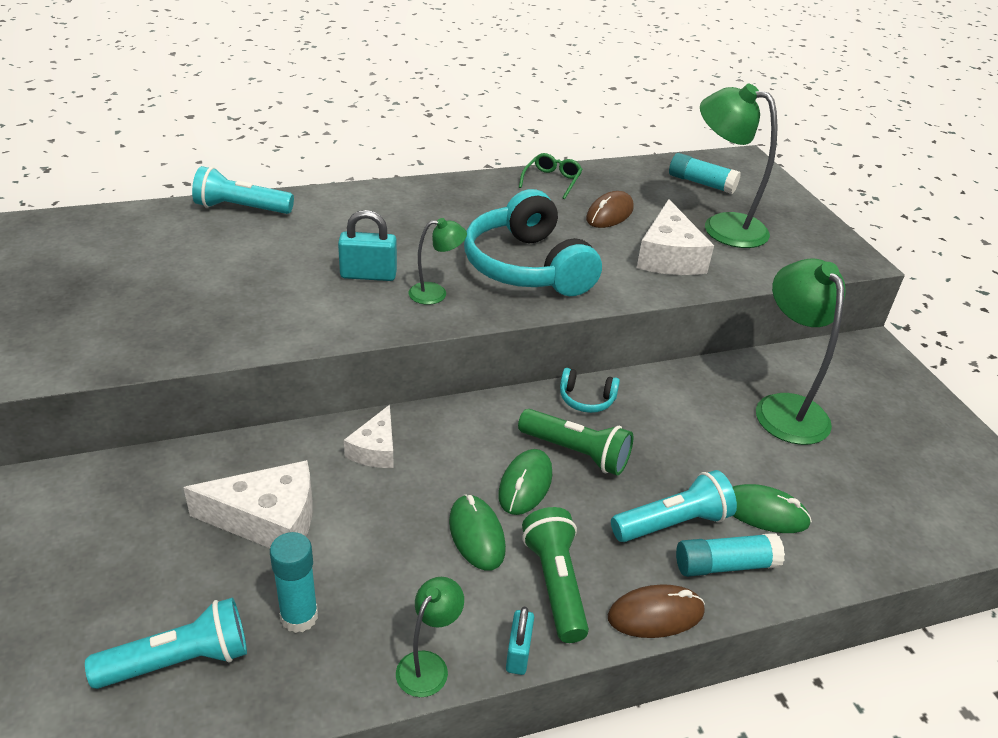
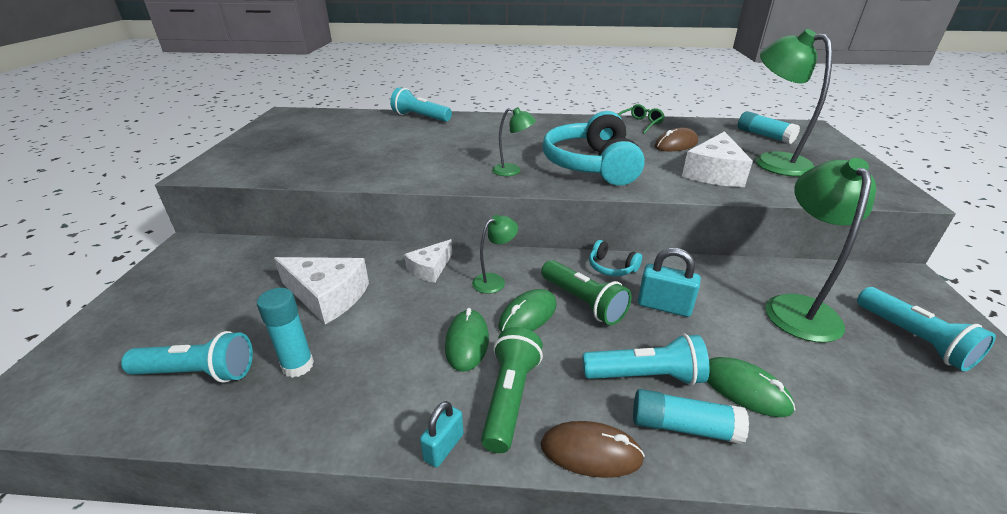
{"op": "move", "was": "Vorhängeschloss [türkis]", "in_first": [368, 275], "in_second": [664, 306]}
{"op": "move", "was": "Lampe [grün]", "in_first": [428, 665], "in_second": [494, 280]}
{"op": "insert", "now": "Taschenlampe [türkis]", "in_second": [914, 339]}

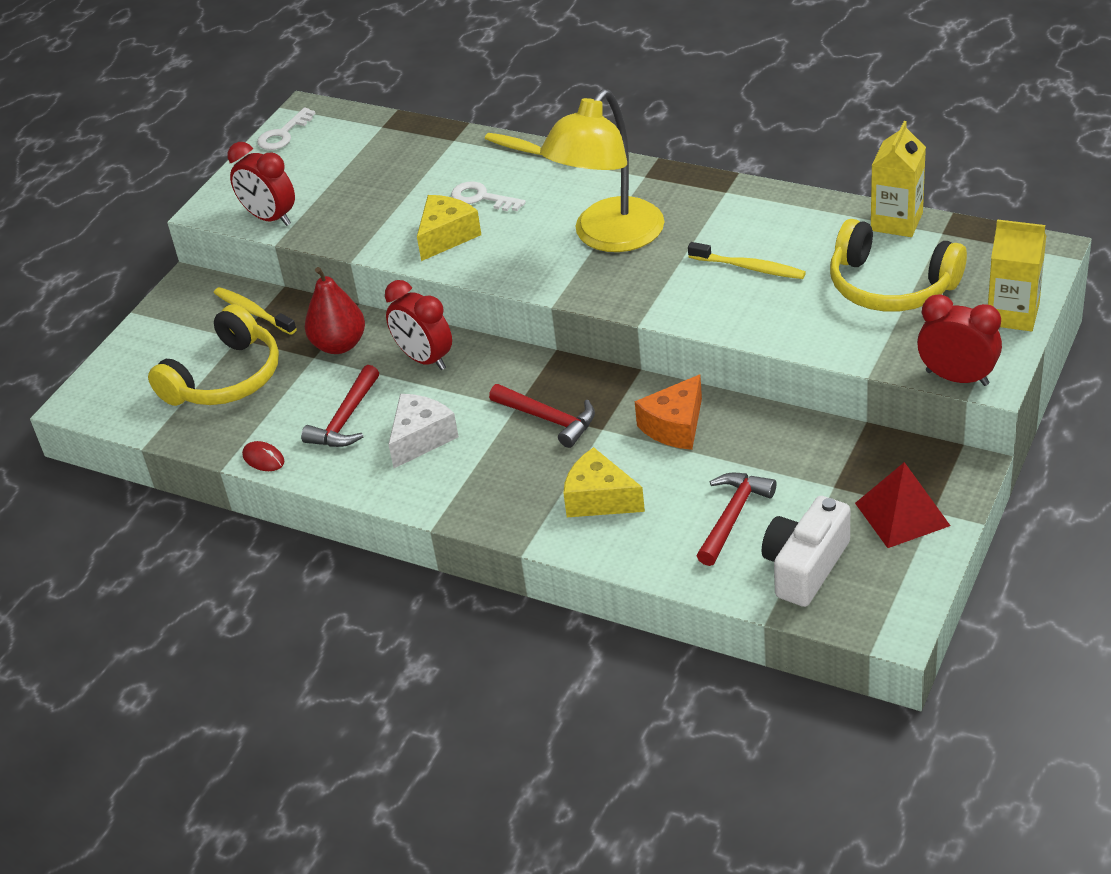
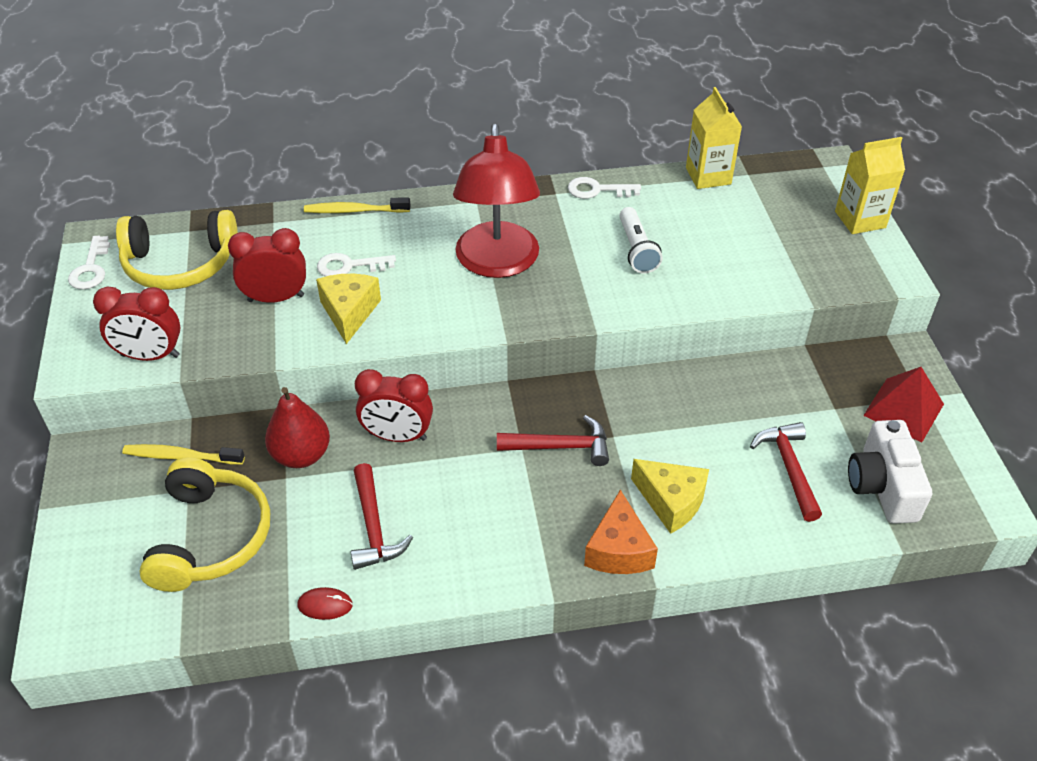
{"op": "delete", "was": "Käse [weiß]", "in_first": [421, 438]}
{"op": "recolor", "was": "Lampe [gelb]", "now": "Lampe [rot]", "in_first": [609, 237], "in_second": [497, 263]}
{"op": "rotate", "was": "Käse [gelb]", "in_first": [599, 499], "in_second": [671, 501], "clockwise": -135}
{"op": "move", "was": "Käse [orange]", "in_first": [675, 426], "in_second": [619, 550]}
{"op": "replace", "was": "Zahnbürste [gelb]", "now": "Taschenlampe [weiß]", "in_first": [749, 267], "in_second": [636, 250]}
{"op": "move", "was": "Kopfhörer [gelb]", "in_first": [890, 286], "in_second": [180, 264]}
{"op": "move", "was": "Wecker [rot]", "in_first": [957, 378], "in_second": [276, 298]}
{"op": "insert", "now": "Schlüssel [weiß]", "in_second": [597, 190]}

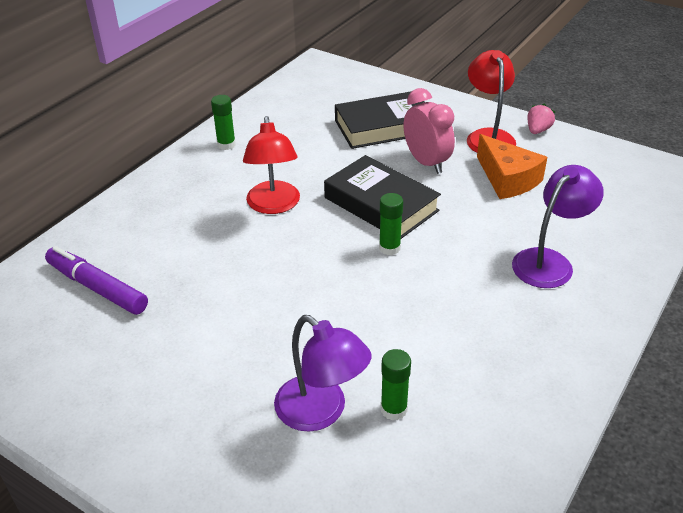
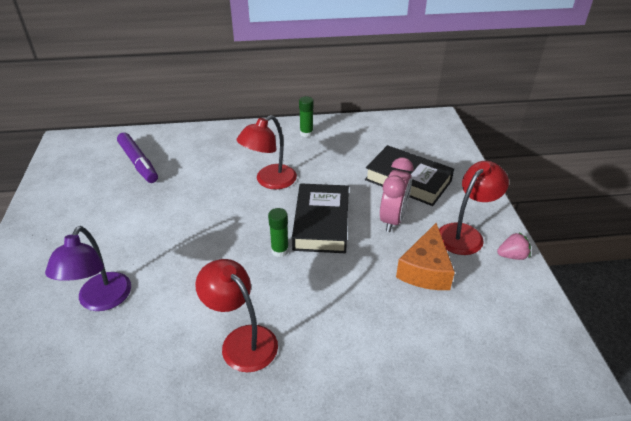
{"op": "rotate", "was": "Filzstift [lila]", "in_first": [97, 288], "in_second": [138, 163], "clockwise": 150}
{"op": "delete", "was": "Klebestift [grün]", "in_first": [393, 409]}
{"op": "delete", "was": "Lampe [lila]", "in_first": [549, 261]}
{"op": "insert", "now": "Lampe [rot]", "in_second": [242, 340]}

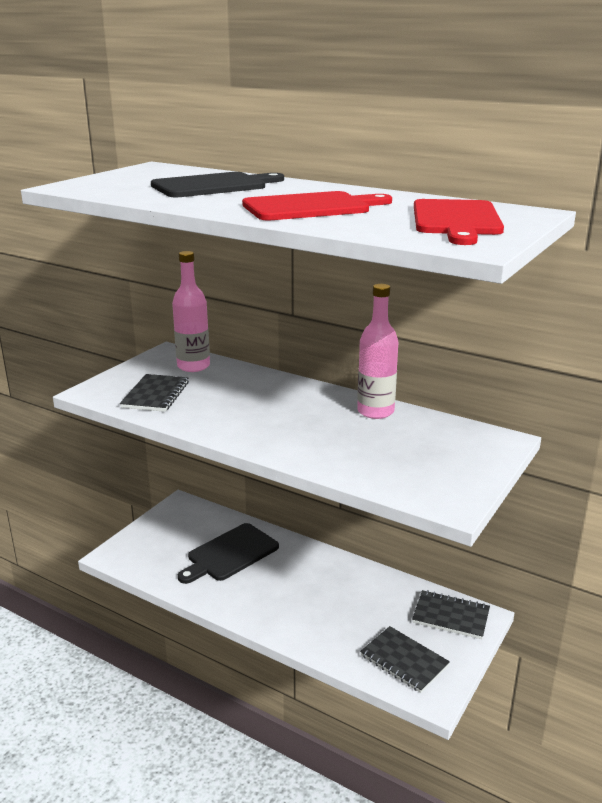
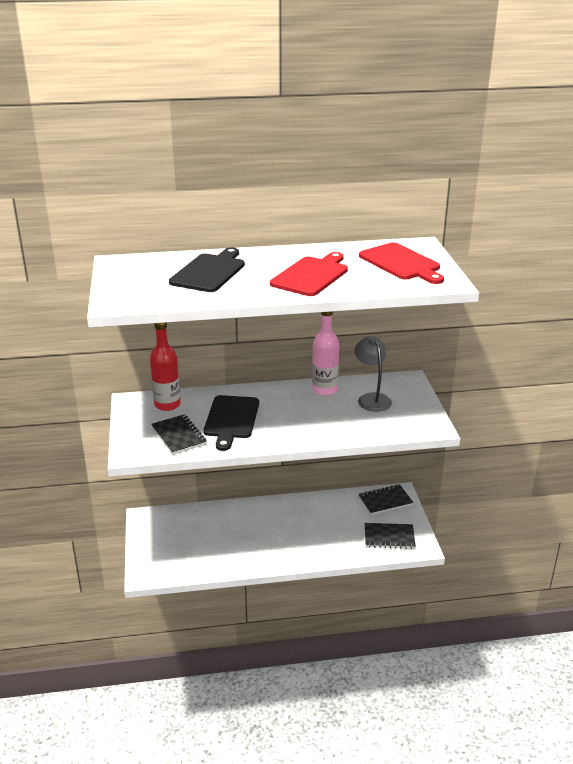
{"op": "recolor", "was": "Flasche [rosa]", "now": "Flasche [rot]", "in_first": [193, 366], "in_second": [167, 404]}
{"op": "move", "was": "Schneidebrett [schwarz]", "in_first": [230, 554], "in_second": [231, 419]}
{"op": "insert", "now": "Lampe [grau]", "in_second": [371, 398]}

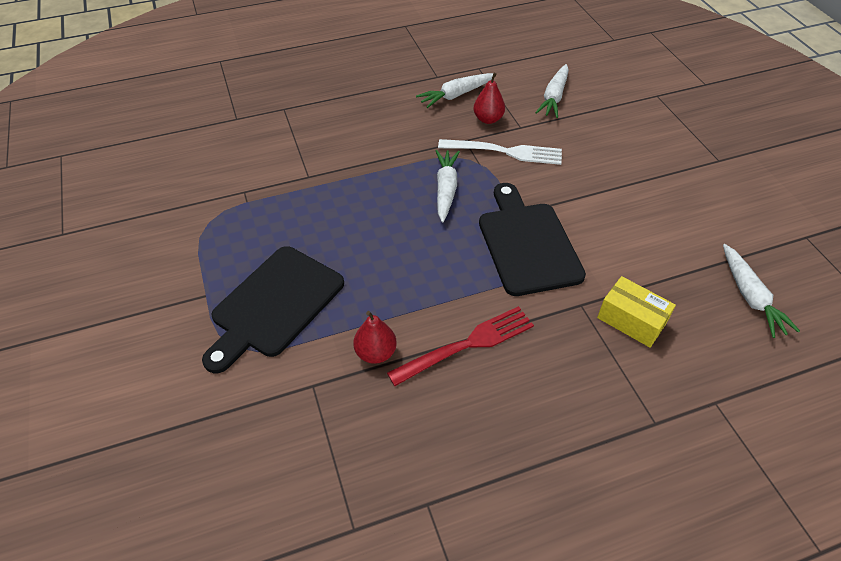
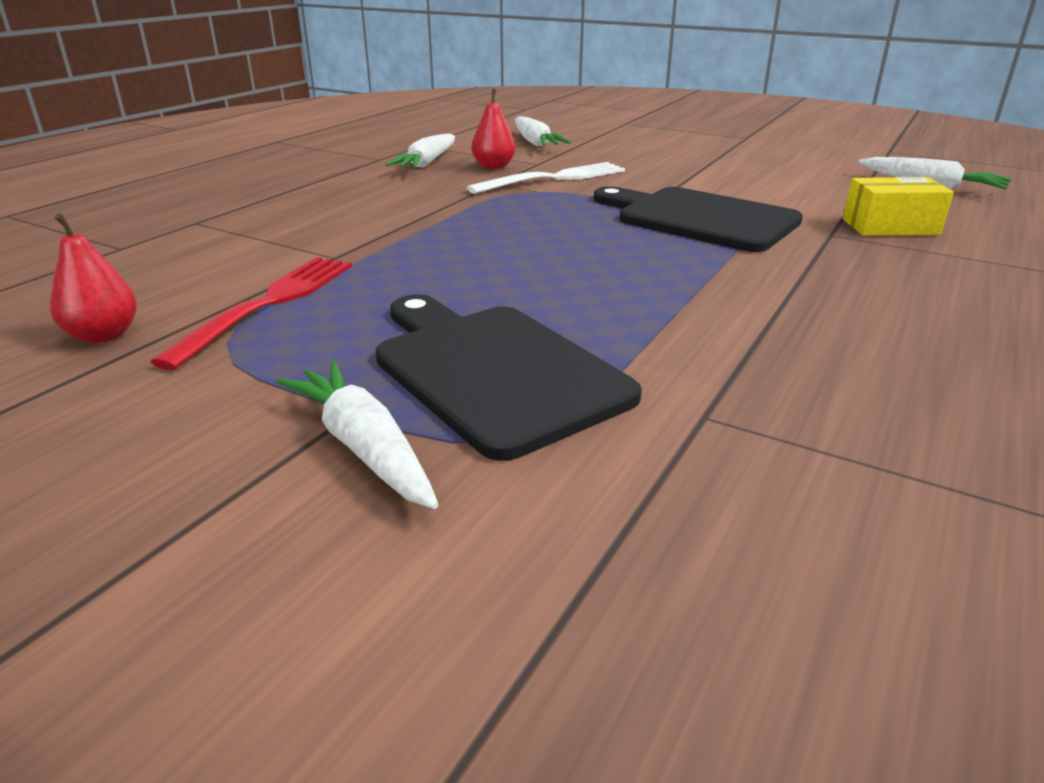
{"op": "rotate", "was": "Schneidebrett [schwarz]", "in_first": [274, 305], "in_second": [494, 371], "clockwise": 150}
{"op": "move", "was": "Birne [rot]", "in_first": [376, 353], "in_second": [103, 335]}
{"op": "move", "was": "Gabel [rot]", "in_first": [466, 345], "in_second": [268, 304]}
{"op": "move", "was": "Karotte [weiß]", "in_first": [446, 189], "in_second": [364, 447]}

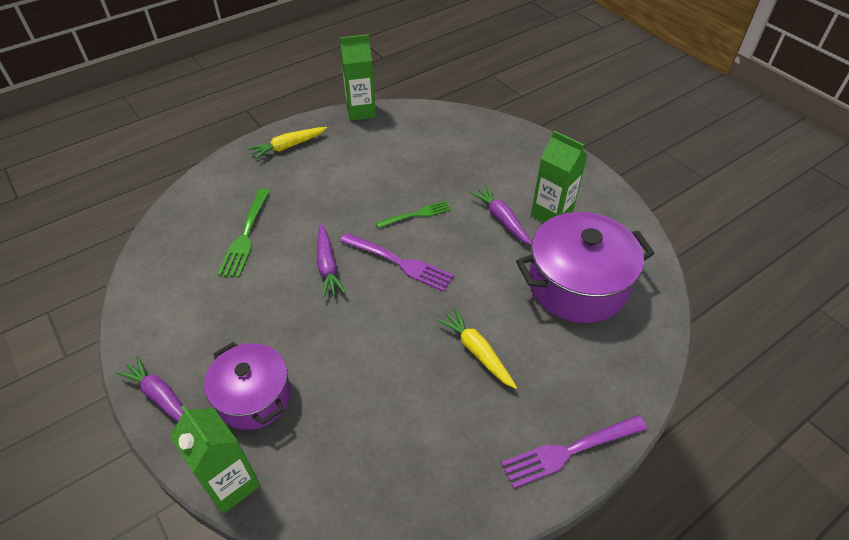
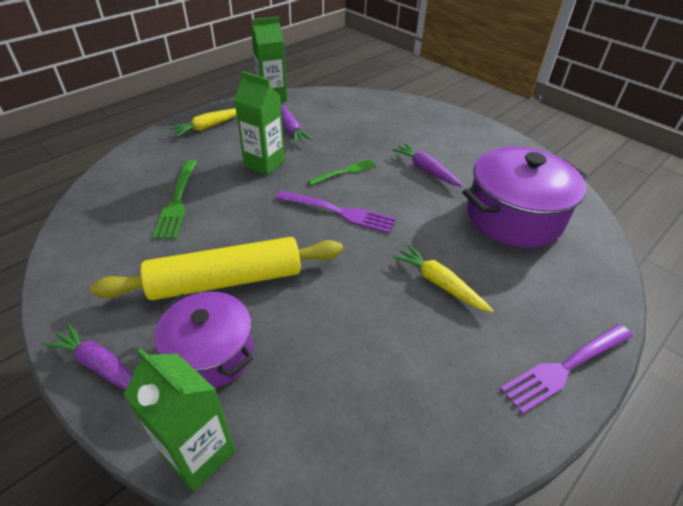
{"op": "move", "was": "Karotte [lila]", "in_first": [327, 266], "in_second": [291, 129]}
{"op": "move", "was": "Getränkekarton [grün]", "in_first": [551, 214], "in_second": [264, 163]}
{"op": "insert", "now": "Nudelholz [gelb]", "in_second": [226, 281]}

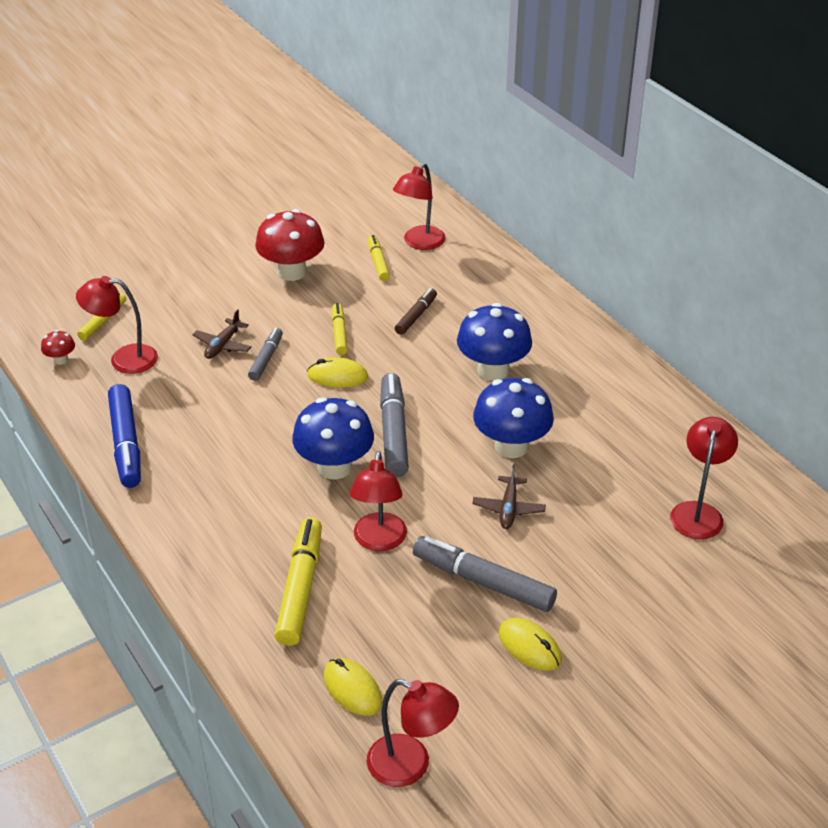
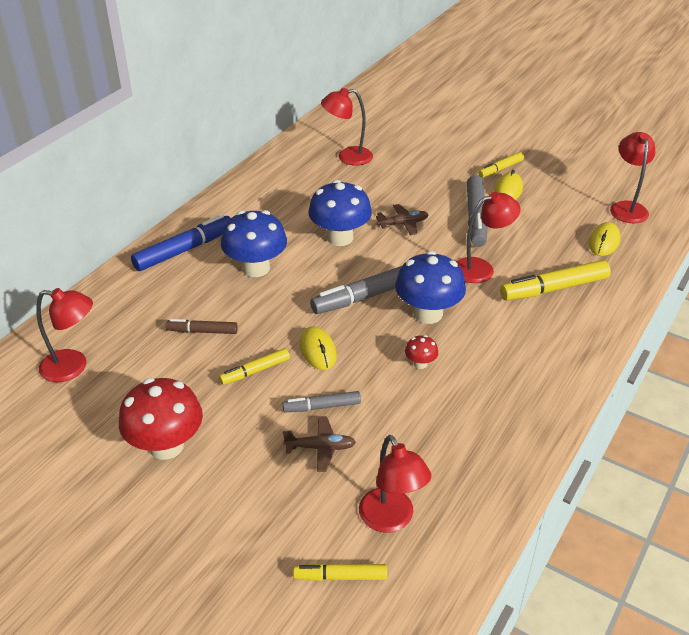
{"op": "move", "was": "Pilz [rot]", "in_first": [61, 360], "in_second": [420, 363]}
{"op": "move", "was": "Filzstift [blau]", "in_first": [126, 443], "in_second": [184, 250]}
{"op": "move", "was": "Filzstift [gelb]", "in_first": [378, 262], "in_second": [500, 169]}

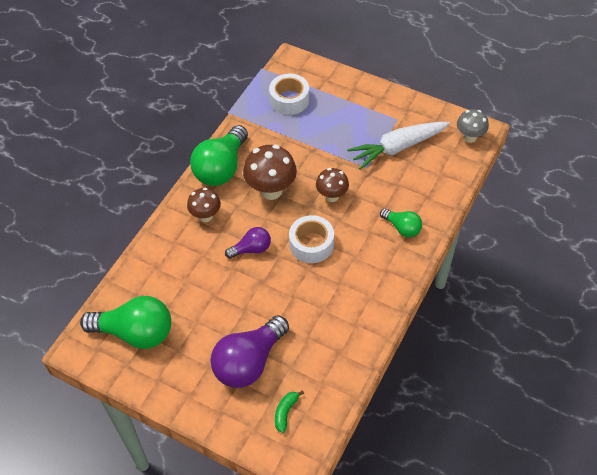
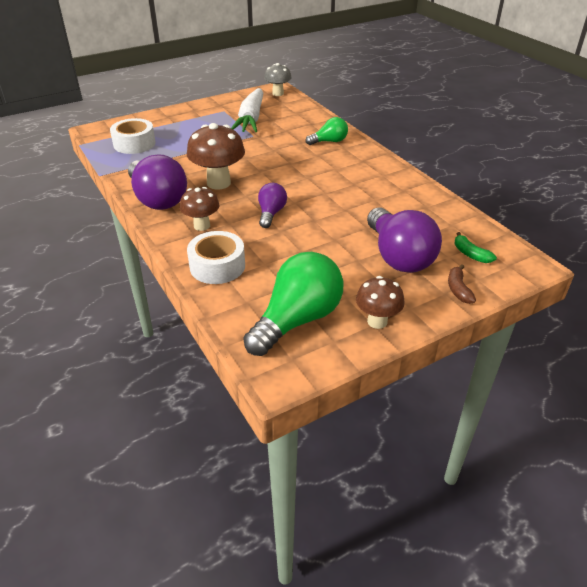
{"op": "recolor", "was": "Glühbirne [grün]", "now": "Glühbirne [lila]", "in_first": [221, 168], "in_second": [157, 199]}
{"op": "move", "was": "Klebeband [weiß]", "in_first": [311, 244], "in_second": [217, 266]}
{"op": "move", "was": "Pilz [braun]", "in_first": [332, 196], "in_second": [377, 321]}
{"op": "insert", "now": "Banane [braun]", "in_second": [458, 289]}

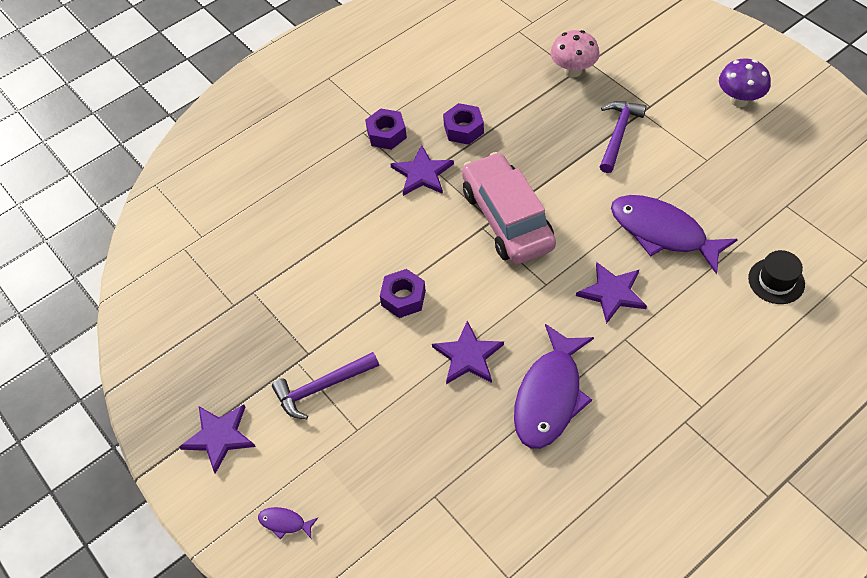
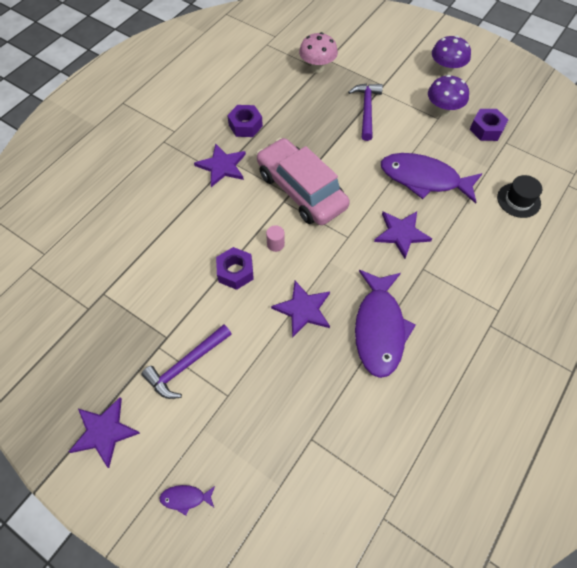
{"op": "move", "was": "Sechskantmutter [lila]", "in_first": [386, 134], "in_second": [486, 129]}
{"op": "insert", "now": "Vollzylinder [rosa]", "in_second": [275, 244]}
{"op": "insert", "now": "Pilz [lila]", "in_second": [443, 110]}

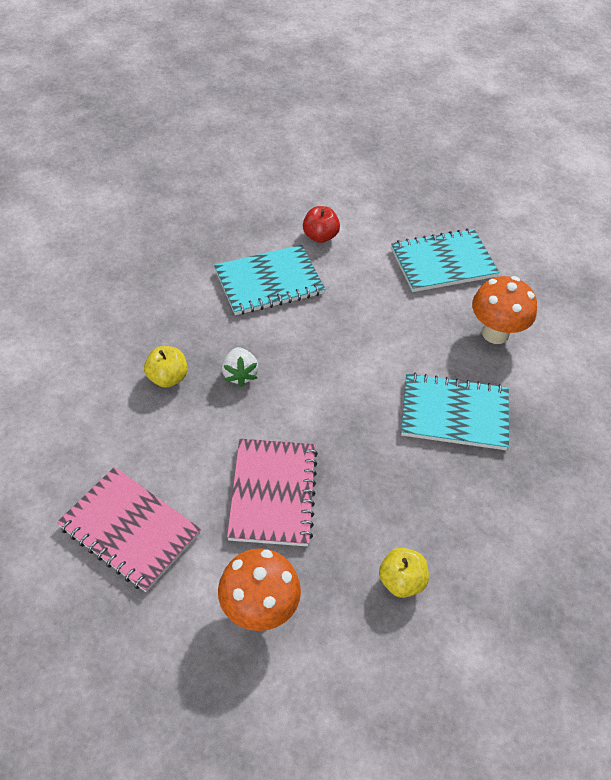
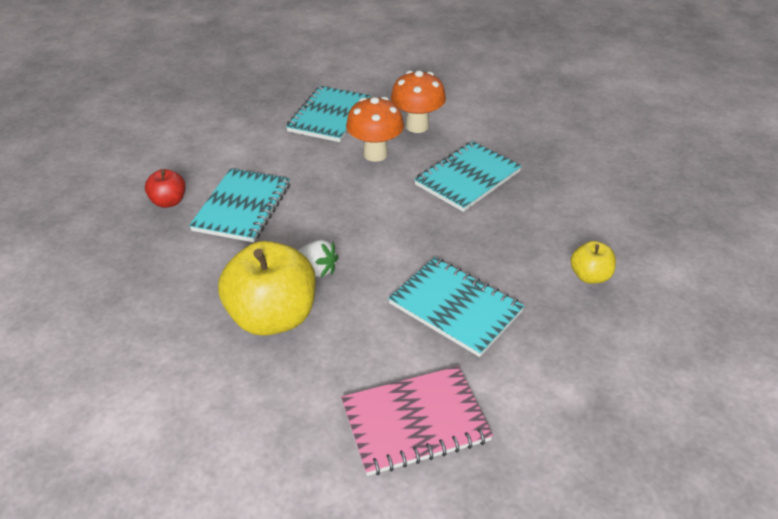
{"op": "resize", "was": "Apfel [gelb]", "in_first": [167, 378], "in_second": [273, 317], "ratio": 2.04}
{"op": "move", "was": "Pilz [orange]", "in_first": [259, 610], "in_second": [375, 154]}
{"op": "recolor", "was": "Notizbuch [rosa]", "now": "Notizbuch [türkis]", "in_first": [272, 493], "in_second": [455, 308]}
{"op": "move", "was": "Apfel [rot]", "in_first": [320, 236], "in_second": [169, 202]}

